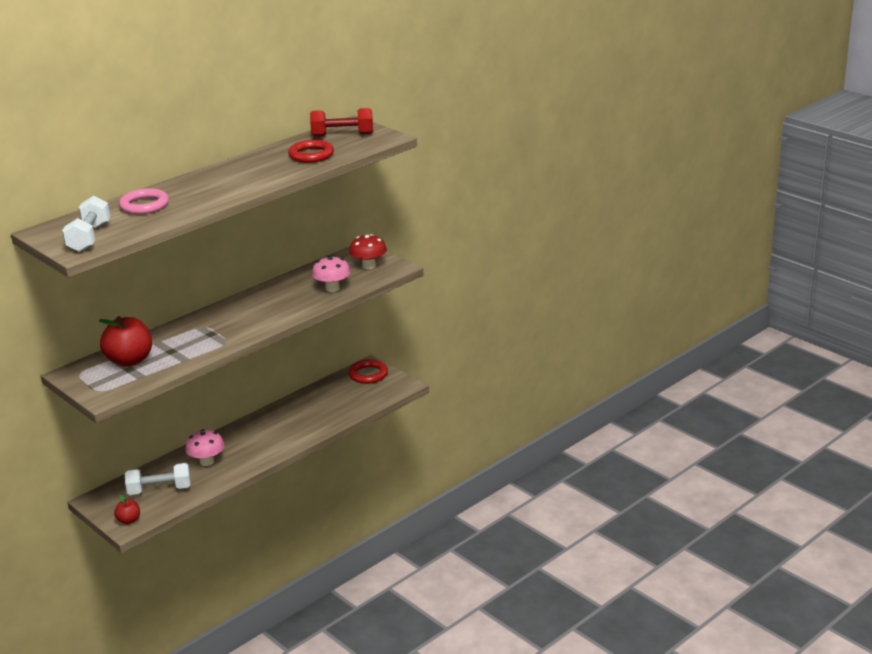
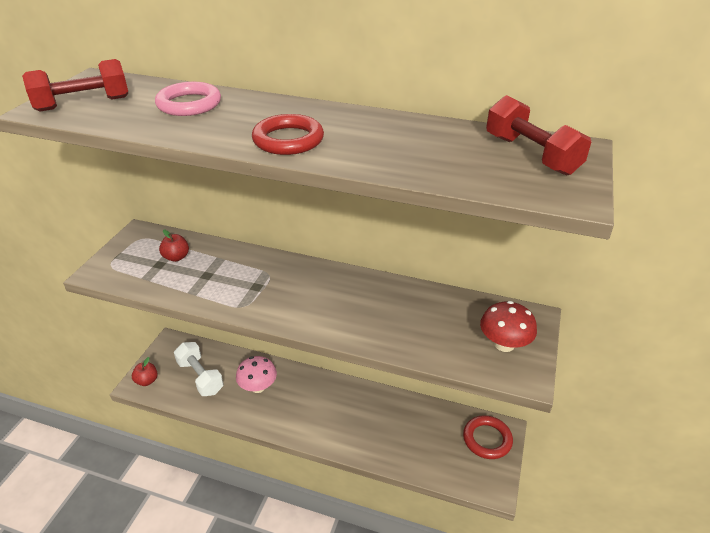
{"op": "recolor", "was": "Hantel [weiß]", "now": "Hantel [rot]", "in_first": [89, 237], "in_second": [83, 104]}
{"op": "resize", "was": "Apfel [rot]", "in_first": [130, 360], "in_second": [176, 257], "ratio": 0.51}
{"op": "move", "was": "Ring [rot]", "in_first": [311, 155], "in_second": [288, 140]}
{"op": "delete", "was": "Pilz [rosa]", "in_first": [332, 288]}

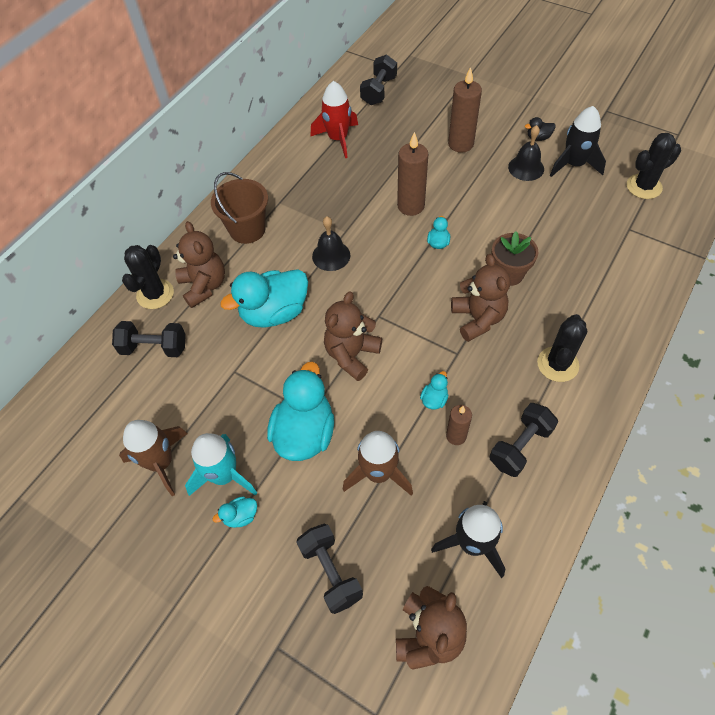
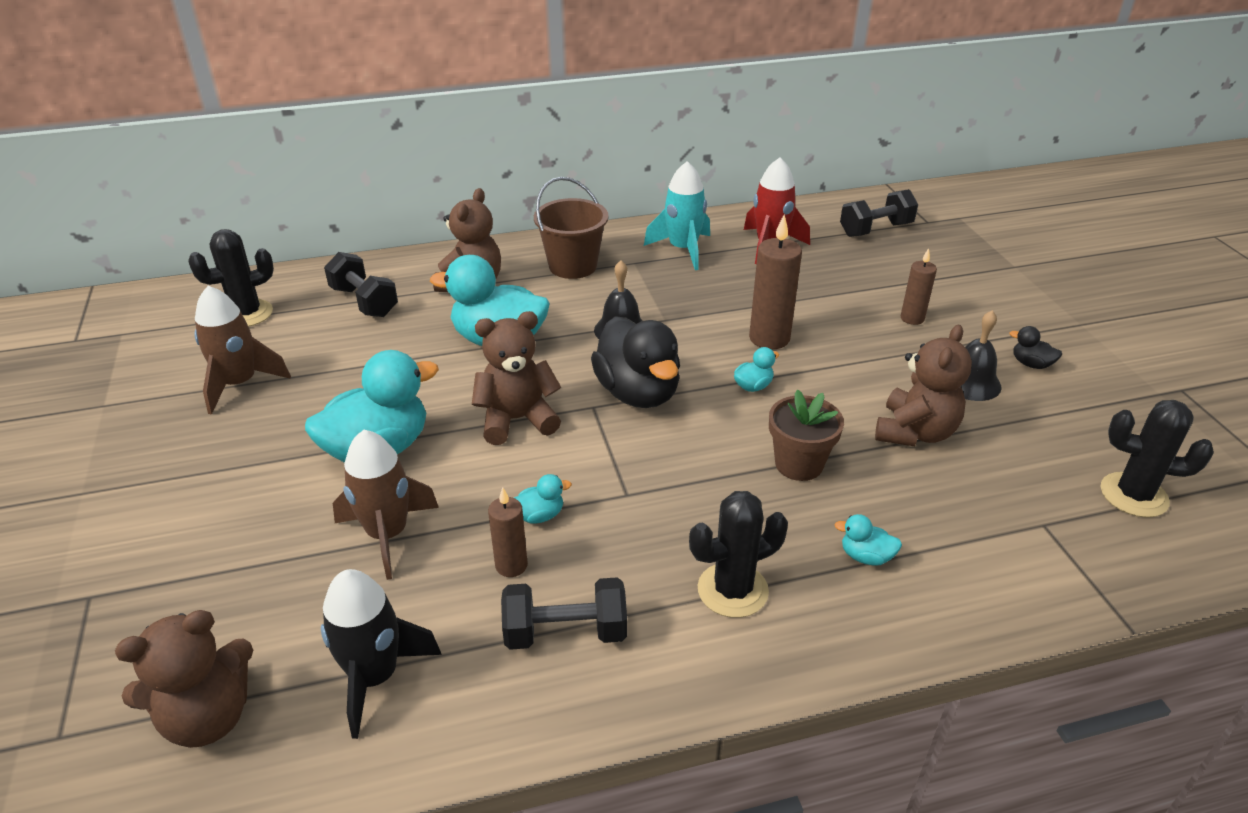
{"op": "move", "was": "Kaktus [schwarz]", "in_first": [155, 294], "in_second": [247, 314]}
{"op": "move", "was": "Rakete [türkis]", "in_first": [224, 475], "in_second": [683, 250]}
{"op": "move", "was": "Ente [türkis]", "in_first": [240, 516], "in_second": [865, 556]}
{"op": "delete", "was": "Hantel [schwarz]", "in_first": [331, 572]}
{"op": "resize", "was": "Kerze [braun]", "in_first": [460, 144], "in_second": [912, 318], "ratio": 0.6}
{"op": "move", "was": "Teddybär [braun]", "in_first": [478, 319], "in_second": [915, 432]}
{"op": "delete", "was": "Rakete [schwarz]", "in_first": [574, 164]}
{"op": "insert", "now": "Ente [schwarz]", "in_second": [638, 393]}

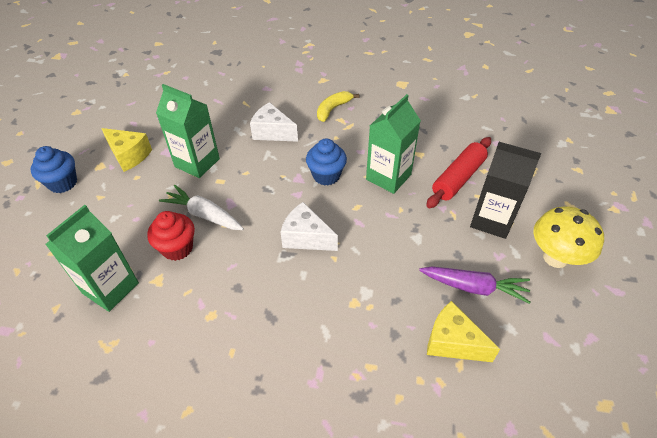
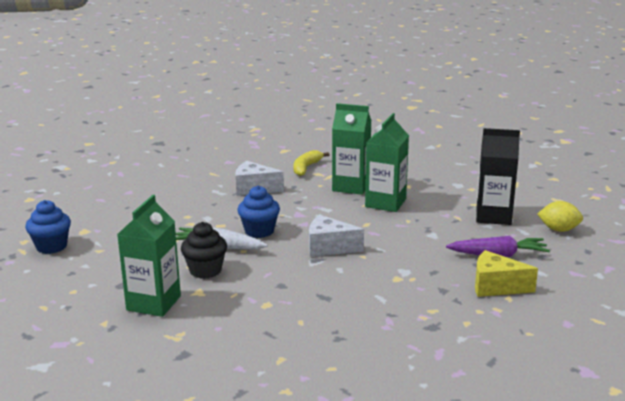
{"op": "delete", "was": "Käse [gelb]", "in_first": [129, 155]}
{"op": "recolor", "was": "Muffin [rot]", "now": "Muffin [schwarz]", "in_first": [177, 248], "in_second": [205, 270]}
{"op": "move", "was": "Getränkekarton [grün]", "in_first": [197, 163], "in_second": [351, 186]}
{"op": "move", "was": "Muffin [blau]", "in_first": [326, 175], "in_second": [259, 231]}
{"op": "delete", "was": "Nudelholz [rot]", "in_first": [458, 178]}
{"op": "replace", "was": "Pilz [gelb]", "now": "Zitrone [gelb]", "in_first": [555, 257], "in_second": [558, 230]}

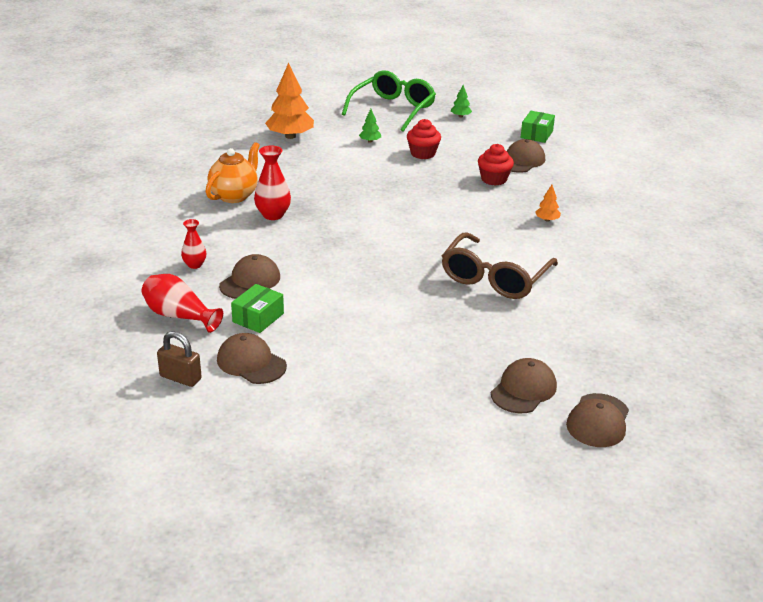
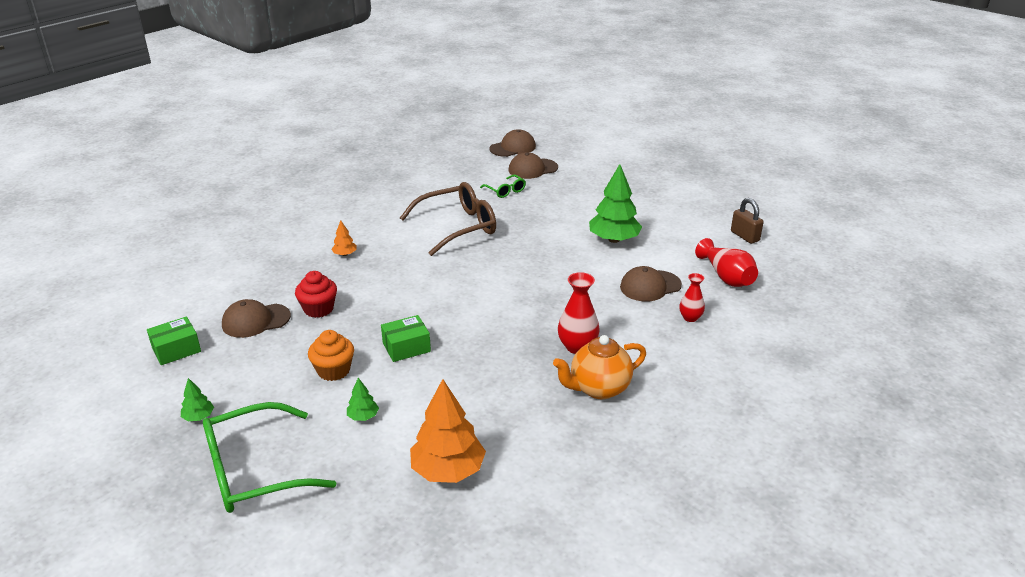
{"op": "delete", "was": "Kappe [braun]", "in_first": [251, 363]}
{"op": "move", "was": "Schachtel [grün]", "in_first": [258, 318], "in_second": [406, 347]}
{"op": "recolor", "was": "Muffin [rot]", "now": "Muffin [orange]", "in_first": [423, 153], "in_second": [333, 370]}
{"op": "insert", "now": "Brille [grün]", "in_second": [505, 191]}
{"op": "insert", "now": "Baum [grün]", "in_second": [614, 239]}

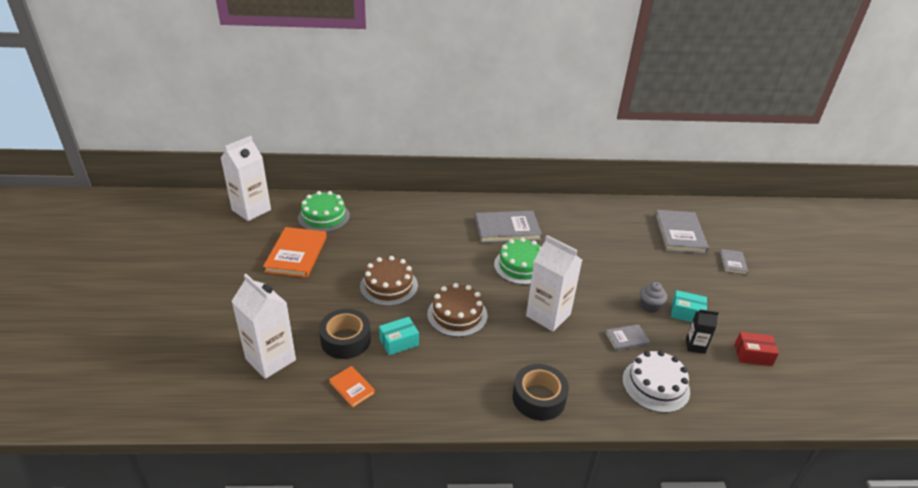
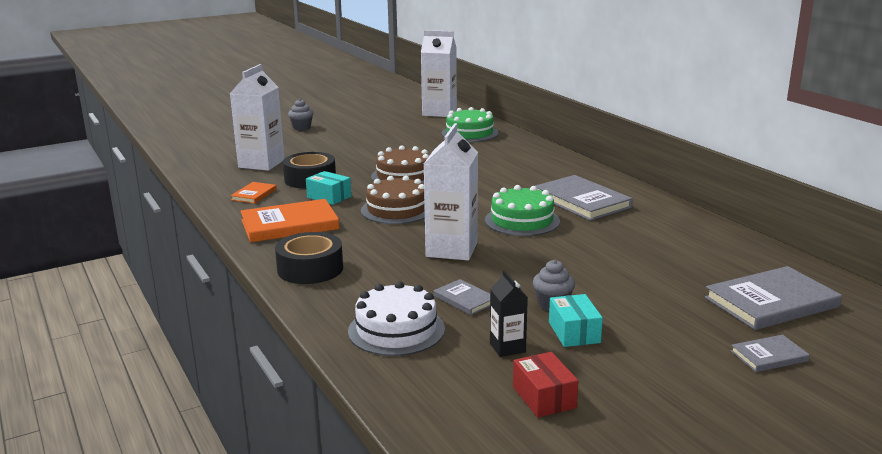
{"op": "move", "was": "Buch [orange]", "in_first": [296, 254], "in_second": [290, 225]}
{"op": "insert", "now": "Muffin [grau]", "in_second": [301, 128]}

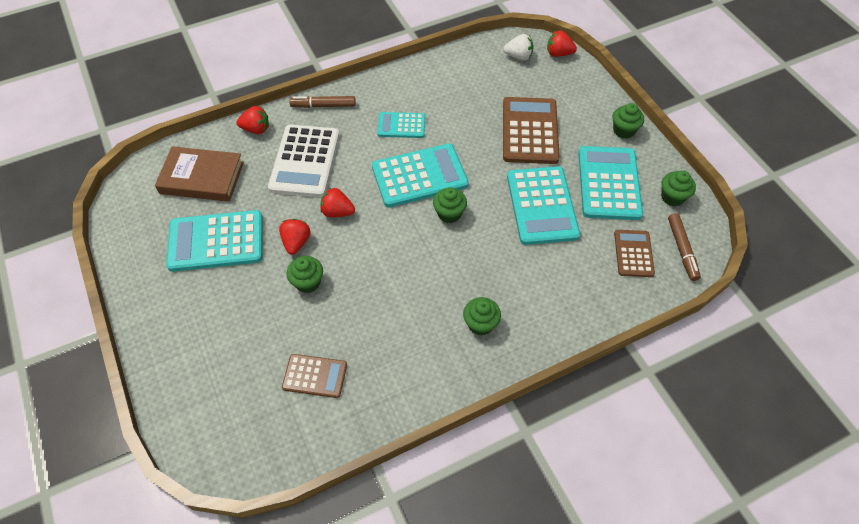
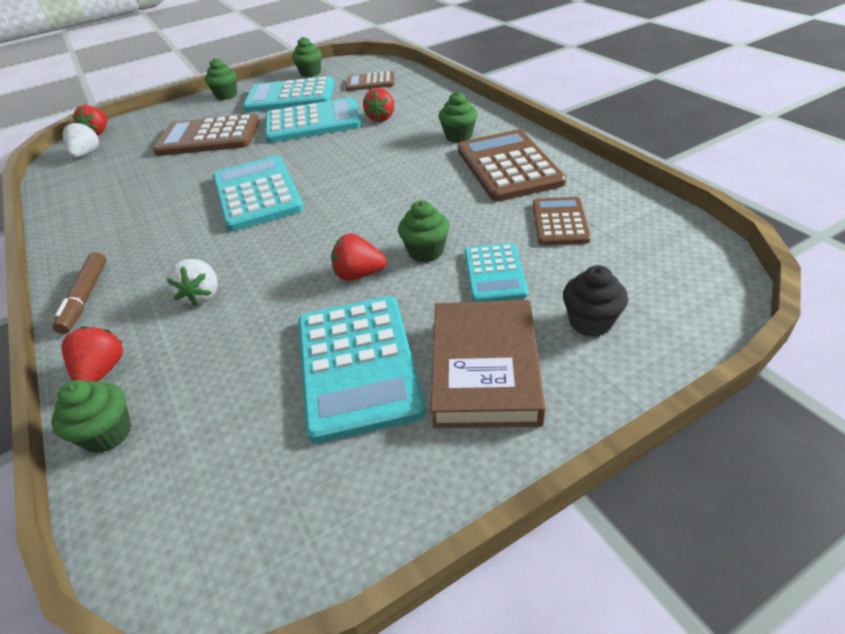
{"op": "move", "was": "Buch [braun]", "in_first": [202, 178], "in_second": [485, 368]}
{"op": "replace", "was": "Taschenrechner [weiß]", "now": "Erdbeere [weiß]", "in_first": [305, 161], "in_second": [202, 295]}
{"op": "move", "was": "Erdbeere [rot]", "in_first": [337, 212], "in_second": [381, 118]}
{"op": "move", "was": "Taschenrechner [türkis]", "in_first": [401, 125], "in_second": [494, 273]}
{"op": "move", "was": "Muffin [grün]", "in_first": [449, 214], "in_second": [108, 433]}
{"op": "delete", "was": "Filzstift [braun]", "in_first": [682, 249]}
{"op": "insert", "now": "Taschenrechner [braun]", "in_second": [508, 166]}
{"op": "insert", "now": "Muffin [schwarz]", "in_second": [590, 322]}

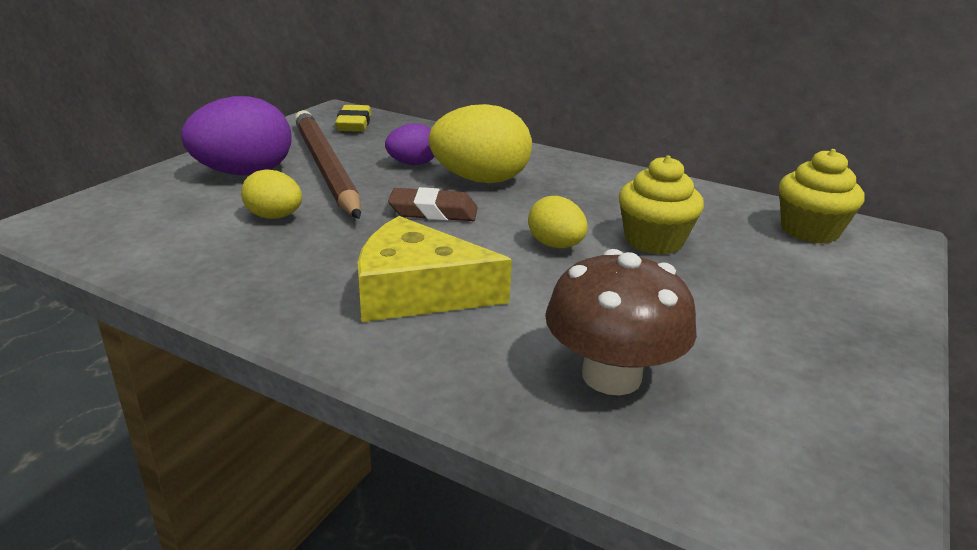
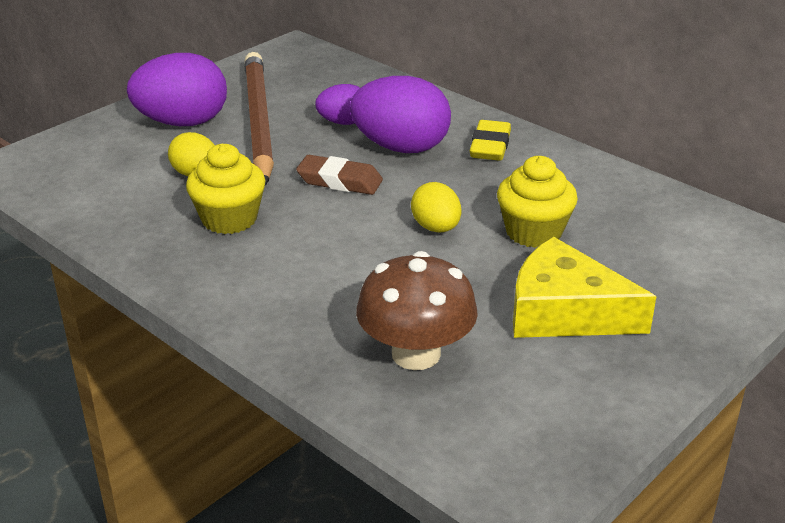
{"op": "move", "was": "Radiergummi [gelb]", "in_first": [354, 124], "in_second": [490, 146]}
{"op": "move", "was": "Käse [gelb]", "in_first": [417, 291], "in_second": [565, 311]}
{"op": "recolor", "was": "Ei [gelb]", "now": "Ei [lila]", "in_first": [480, 180], "in_second": [401, 147]}
{"op": "move", "was": "Muffin [gelb]", "in_first": [809, 231], "in_second": [229, 219]}

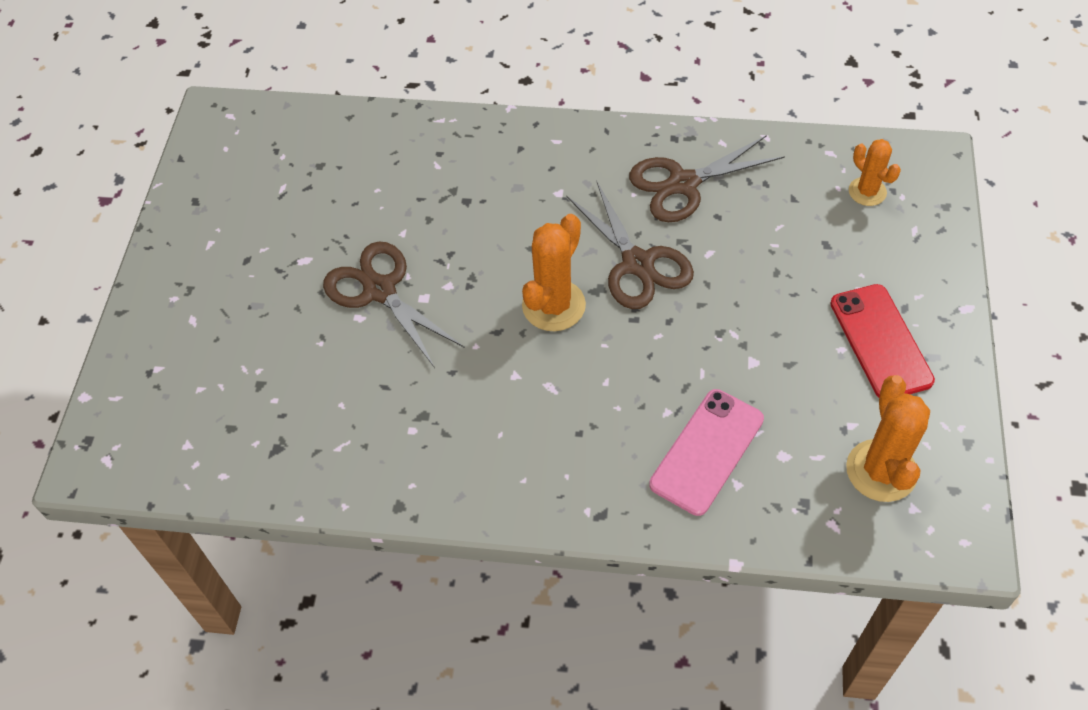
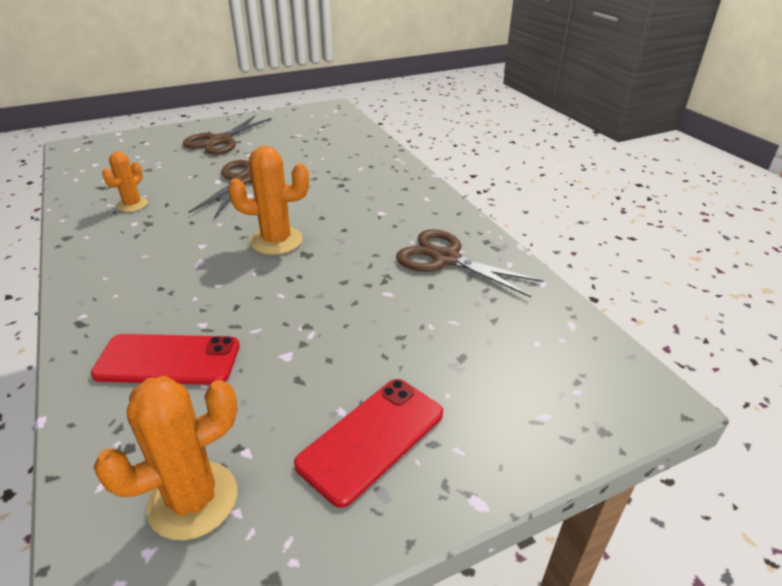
{"op": "move", "was": "Schere [braun]", "in_first": [637, 264], "in_second": [220, 141]}
{"op": "recolor", "was": "Handy [rosa]", "now": "Handy [rot]", "in_first": [707, 452], "in_second": [168, 360]}
{"op": "move", "was": "Kaktus [orange]", "in_first": [867, 192], "in_second": [132, 205]}

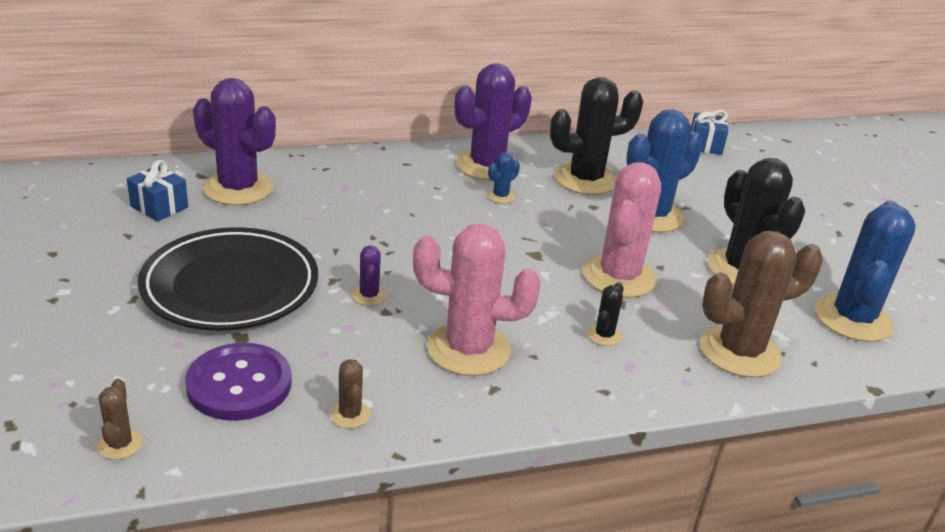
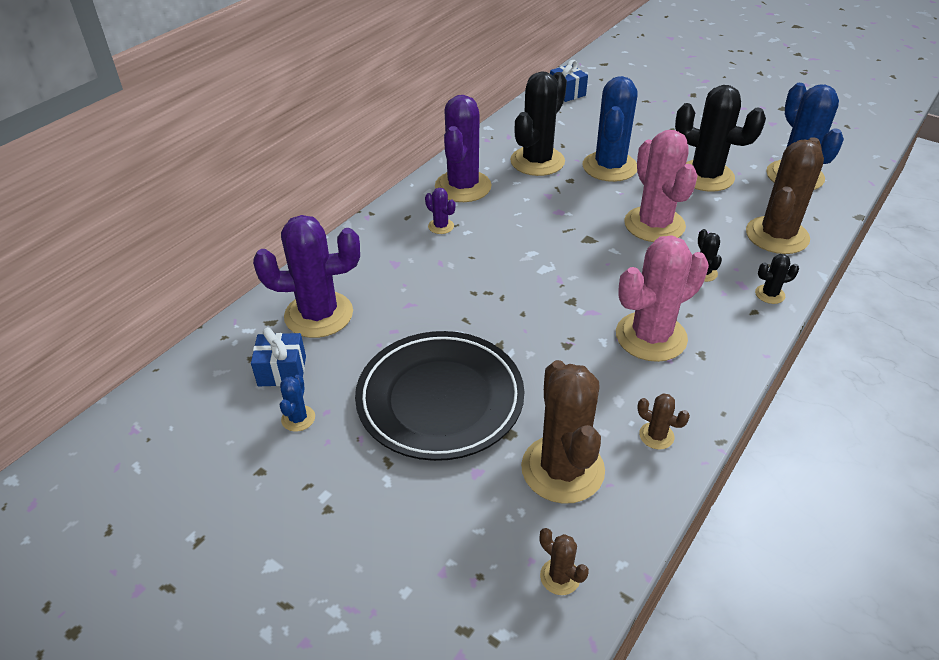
{"op": "replace", "was": "Knopf [lila]", "now": "Kaktus [braun]", "in_first": [239, 384], "in_second": [562, 469]}
{"op": "move", "was": "Kaktus [lila]", "in_first": [369, 295], "in_second": [441, 226]}
{"op": "move", "was": "Kaktus [blau]", "in_first": [500, 196], "in_second": [298, 418]}
{"op": "insert", "now": "Kaktus [schwarz]", "in_second": [769, 294]}

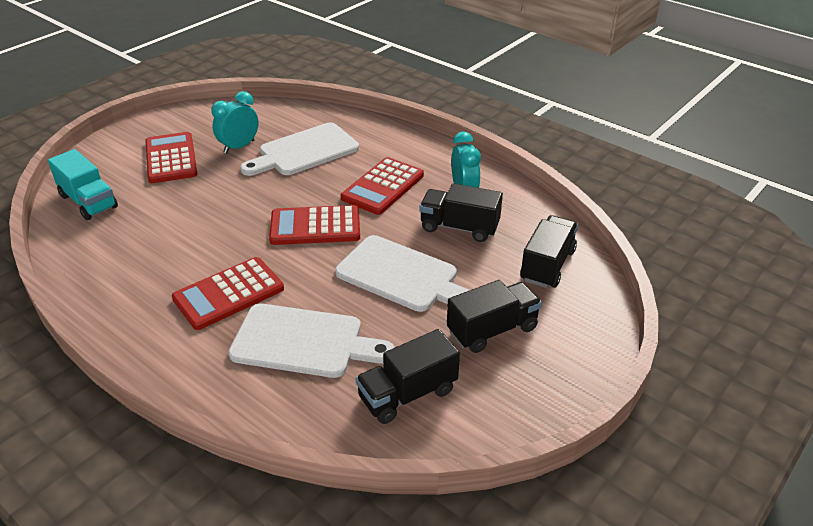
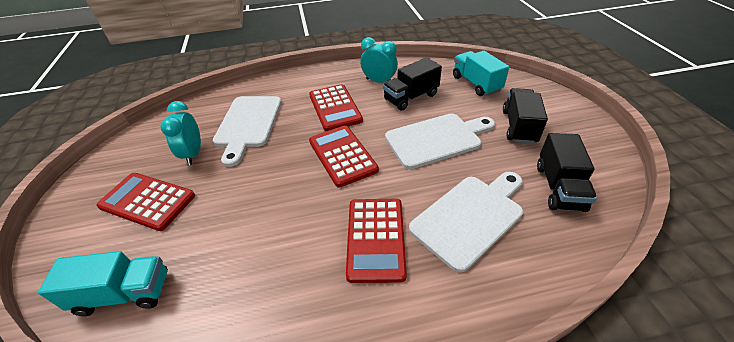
{"op": "rotate", "was": "Taschenrechner [rot]", "in_first": [315, 226], "in_second": [342, 155], "clockwise": 120}
{"op": "recolor", "was": "Lastwagen [schwarz]", "now": "Lastwagen [türkis]", "in_first": [547, 265], "in_second": [476, 84]}

